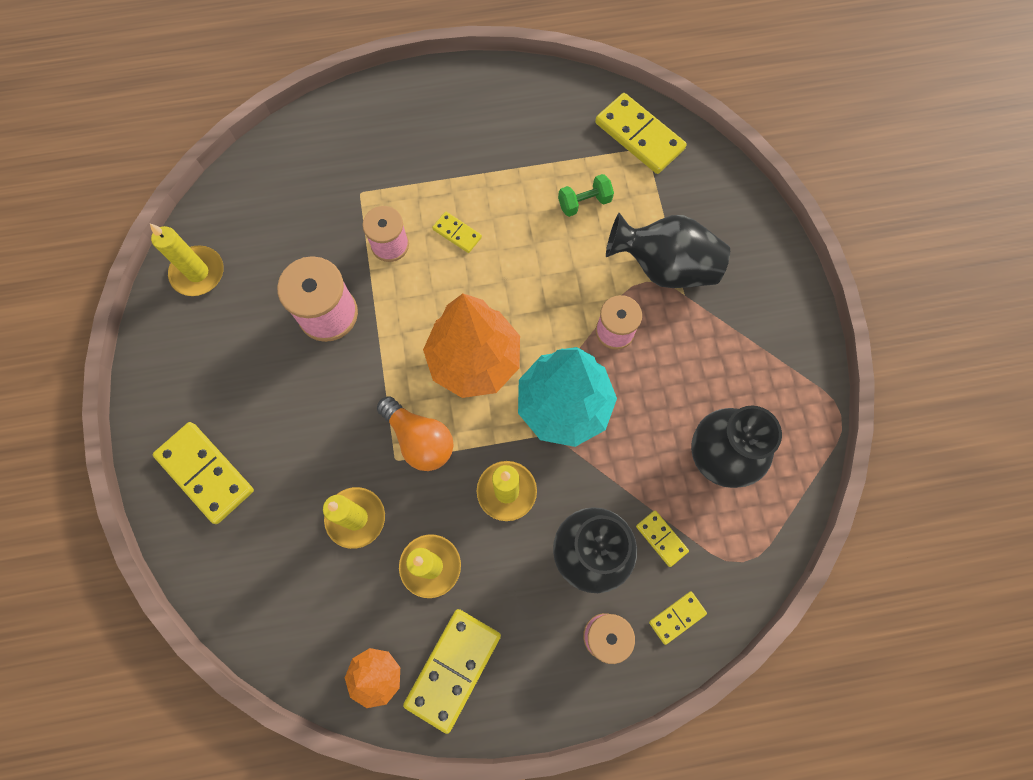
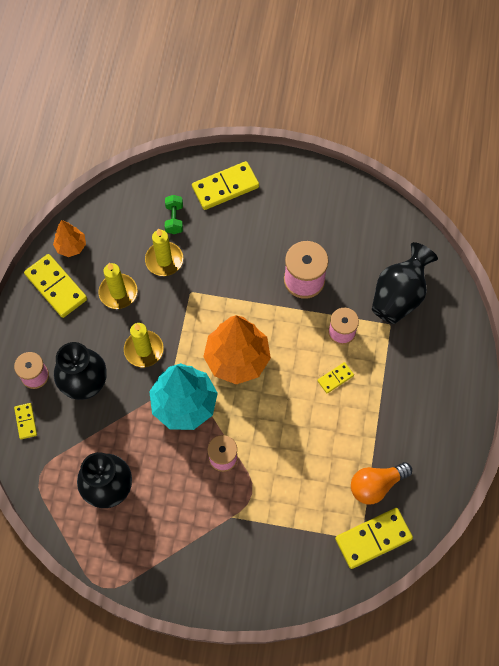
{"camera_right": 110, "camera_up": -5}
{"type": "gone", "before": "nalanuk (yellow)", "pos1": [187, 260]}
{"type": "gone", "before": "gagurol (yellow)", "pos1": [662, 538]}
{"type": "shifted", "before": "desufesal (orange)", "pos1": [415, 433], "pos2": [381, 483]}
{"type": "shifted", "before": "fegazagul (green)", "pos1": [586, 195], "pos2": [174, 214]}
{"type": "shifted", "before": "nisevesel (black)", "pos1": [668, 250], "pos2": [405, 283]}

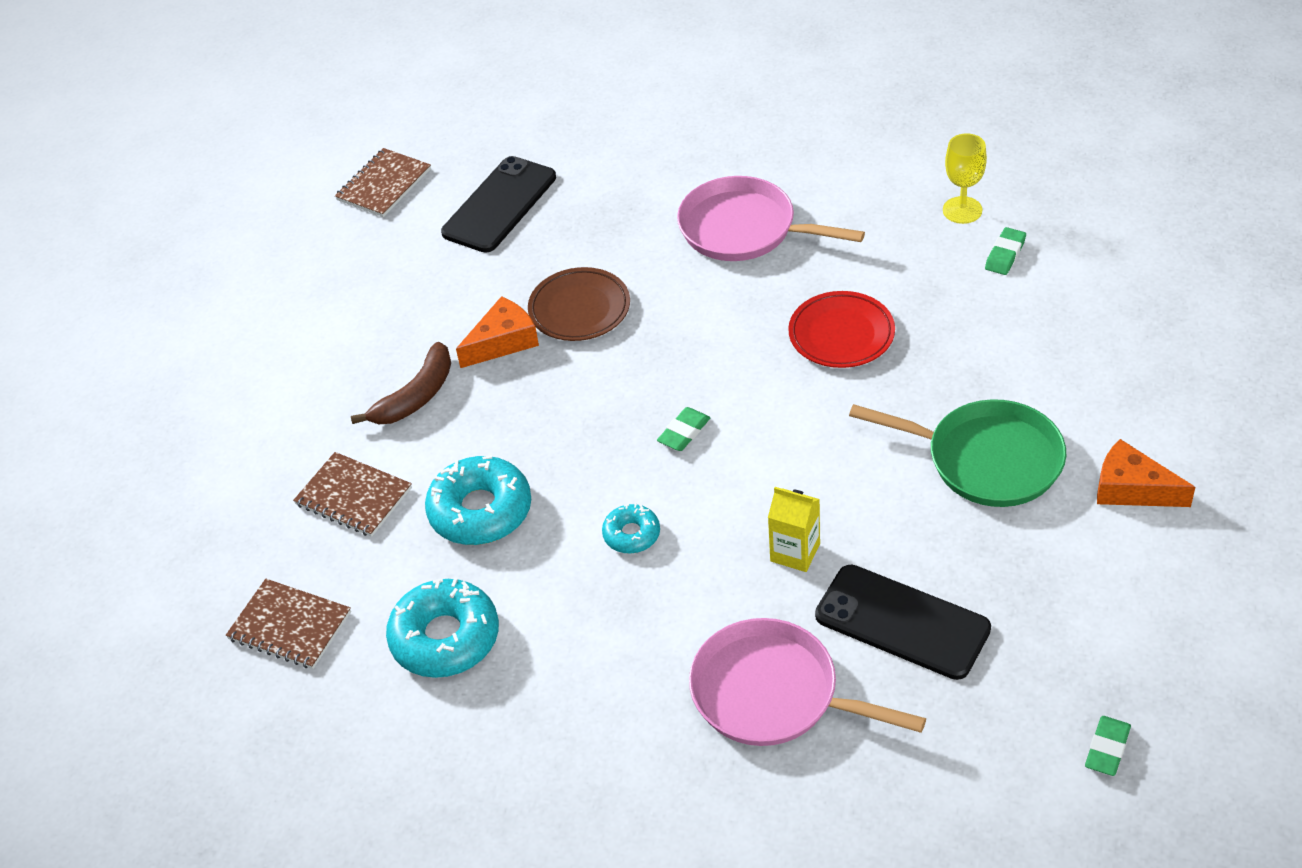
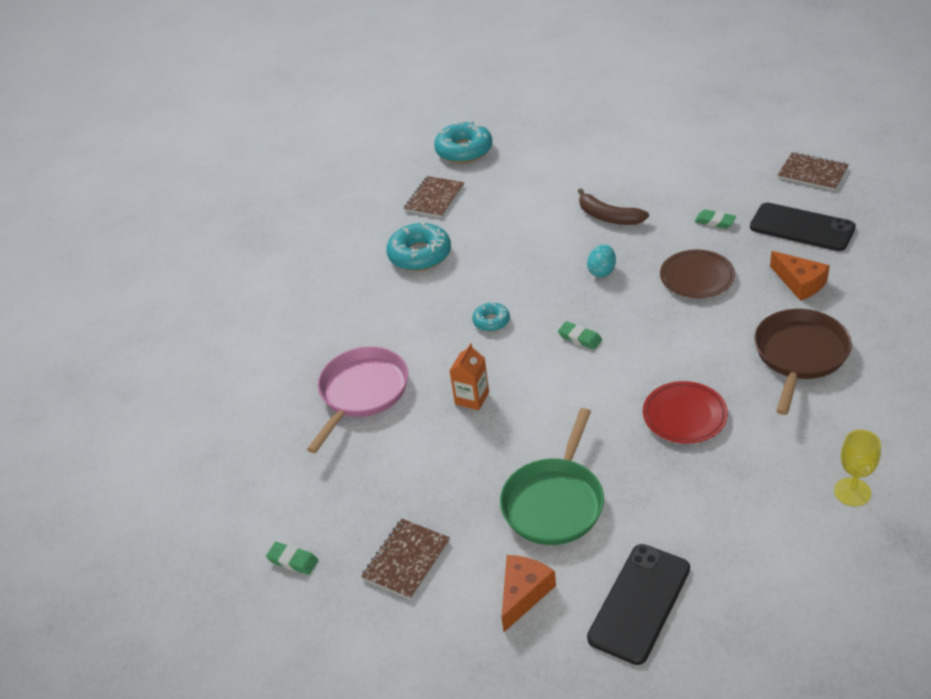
{"camera_right": 90, "camera_up": -5}
{"type": "new", "after": "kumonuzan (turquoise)", "pos2": [601, 261]}
{"type": "shifted", "before": "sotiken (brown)", "pos1": [352, 494], "pos2": [405, 559]}
{"type": "shifted", "before": "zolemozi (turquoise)", "pos1": [478, 500], "pos2": [463, 142]}
{"type": "shifted", "before": "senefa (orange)", "pos1": [497, 332], "pos2": [800, 276]}
{"type": "shifted", "before": "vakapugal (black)", "pos1": [903, 622], "pos2": [638, 604]}
{"type": "shifted", "before": "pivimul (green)", "pos1": [1005, 251], "pos2": [715, 219]}
{"type": "repainted", "before": "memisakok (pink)", "after": "memisakok (brown)", "pos1": [771, 218], "pos2": [803, 362]}
{"type": "repainted", "before": "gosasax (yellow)", "after": "gosasax (orange)", "pos1": [794, 529], "pos2": [469, 376]}

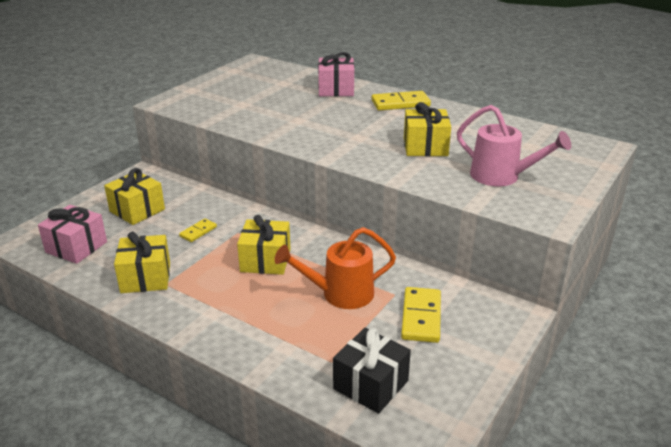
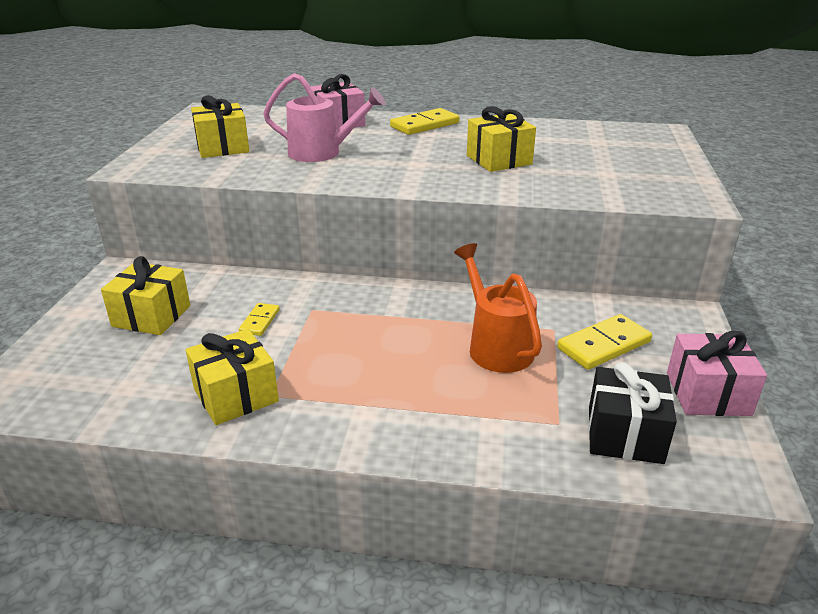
{"camera_right": -25, "camera_up": 0}
{"type": "shifted", "before": "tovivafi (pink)", "pos1": [72, 234], "pos2": [717, 373]}
{"type": "shifted", "before": "tovivafi (yellow)", "pos1": [263, 245], "pos2": [220, 126]}
{"type": "shifted", "before": "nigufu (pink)", "pos1": [514, 145], "pos2": [324, 117]}
{"type": "rotated", "before": "nigufu (orange)", "pos1": [335, 268], "pos2": [498, 308], "turn": 105}
{"type": "rotated", "before": "gagurol (yellow)", "pos1": [421, 315], "pos2": [604, 342], "turn": 75}

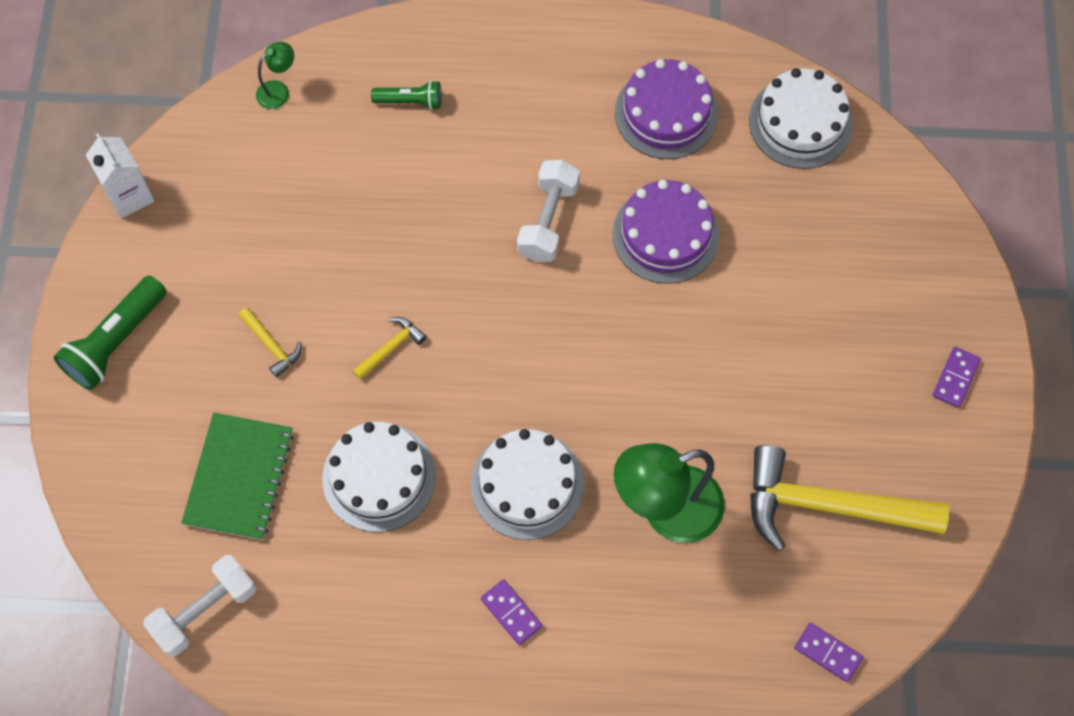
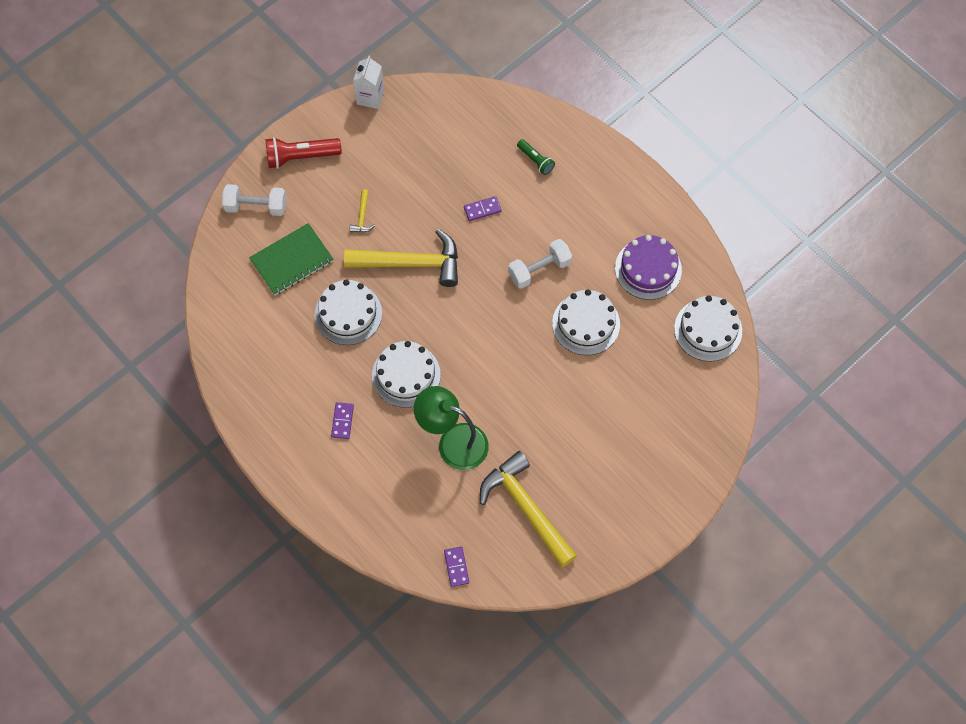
{"camera_right": 45, "camera_up": 0}
{"type": "gone", "before": "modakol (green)", "pos1": [275, 75]}
{"type": "shifted", "before": "fegazagul (white)", "pos1": [200, 606], "pos2": [254, 200]}
{"type": "shifted", "before": "gagurol (purple)", "pos1": [957, 377], "pos2": [482, 208]}
{"type": "repainted", "before": "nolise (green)", "after": "nolise (red)", "pos1": [110, 333], "pos2": [304, 153]}
{"type": "repainted", "before": "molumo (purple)", "after": "molumo (white)", "pos1": [665, 232], "pos2": [586, 322]}
{"type": "scaled", "before": "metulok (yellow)", "pos1": [390, 348], "pos2": [401, 258], "scale": 2.39}

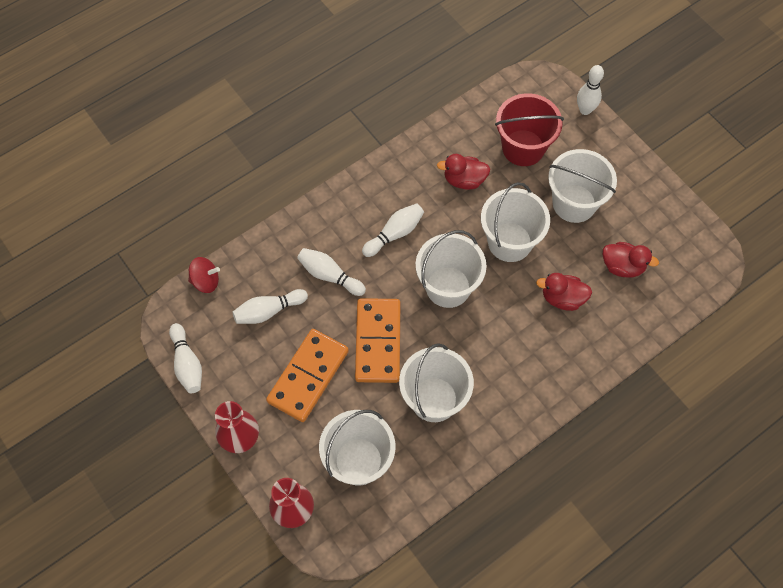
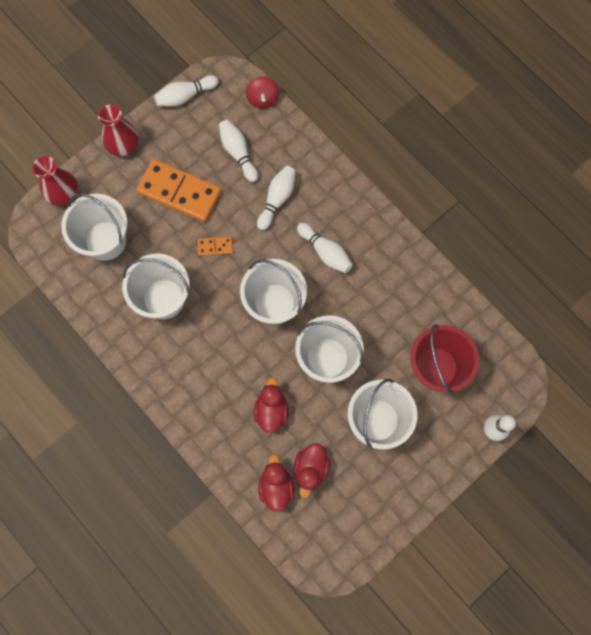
{"camera_right": 85, "camera_up": 10}
{"type": "shifted", "before": "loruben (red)", "pos1": [463, 172], "pos2": [276, 483]}
{"type": "scaled", "before": "gagurol (orange)", "pos1": [377, 340], "pos2": [215, 246], "scale": 0.44}

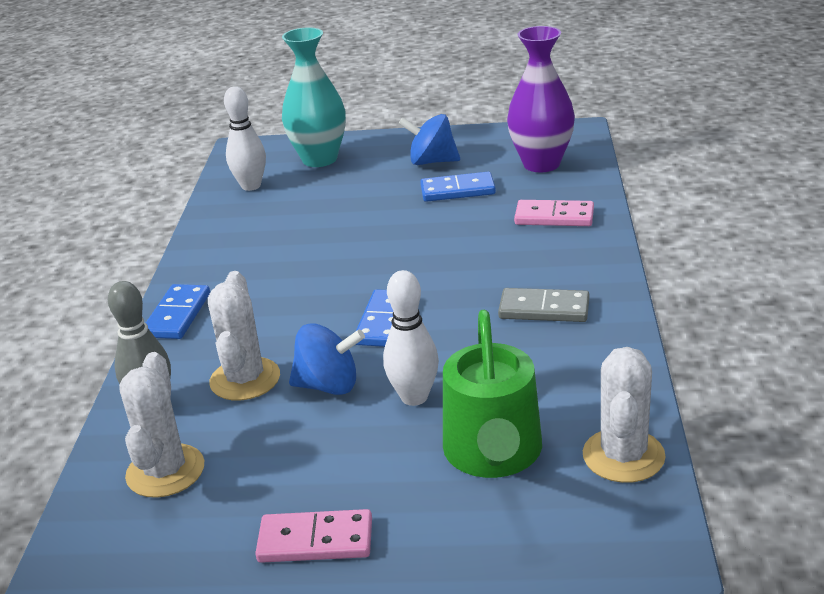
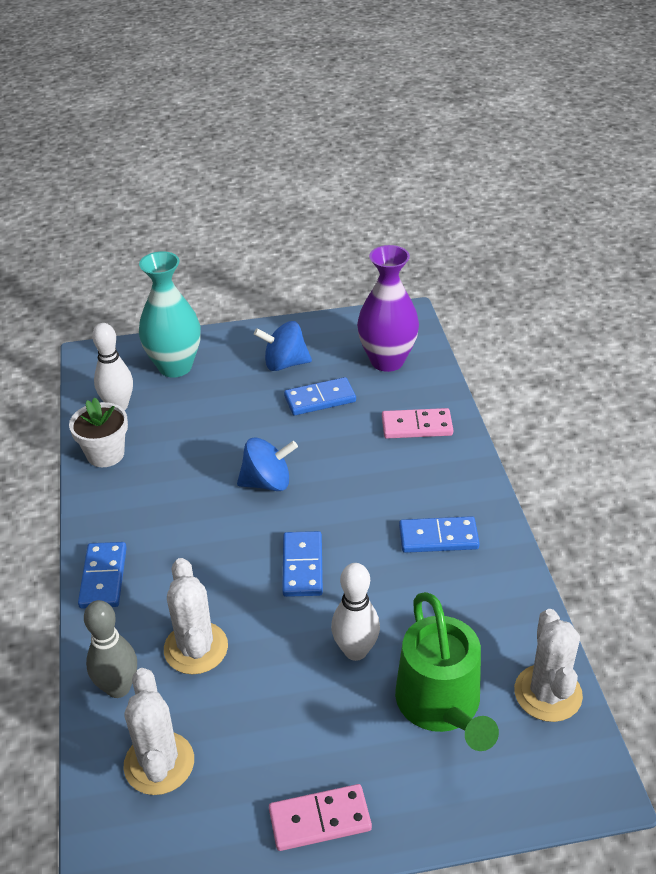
{"camera_right": -15, "camera_up": 10}
{"type": "new", "after": "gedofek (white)", "pos2": [98, 432]}
{"type": "shifted", "before": "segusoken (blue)", "pos1": [327, 359], "pos2": [267, 464]}
{"type": "repainted", "before": "gagurol (grey)", "after": "gagurol (blue)", "pos1": [543, 305], "pos2": [439, 534]}

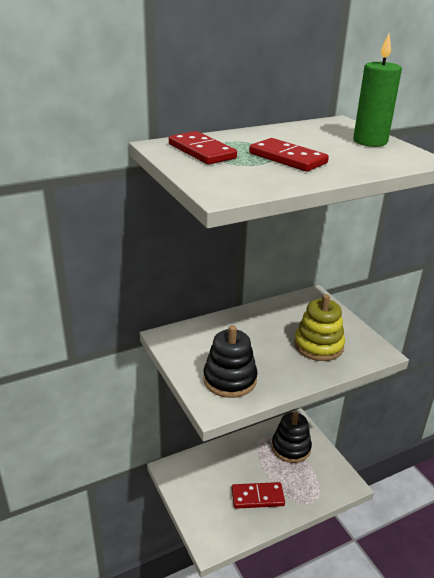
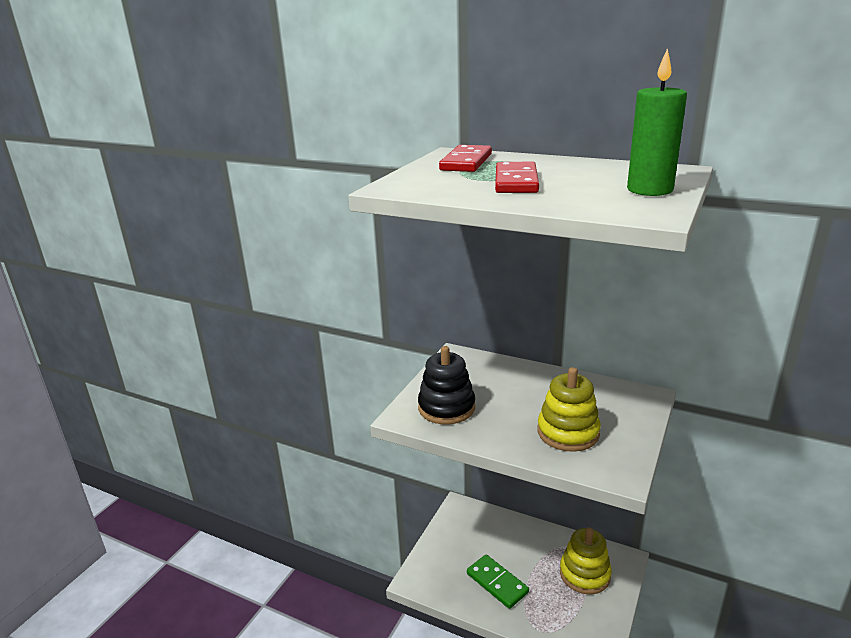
{"camera_right": 55, "camera_up": -5}
{"type": "repainted", "before": "gagurol (red)", "after": "gagurol (green)", "pos1": [258, 495], "pos2": [498, 582]}
{"type": "repainted", "before": "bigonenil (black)", "after": "bigonenil (yellow)", "pos1": [292, 437], "pos2": [586, 561]}

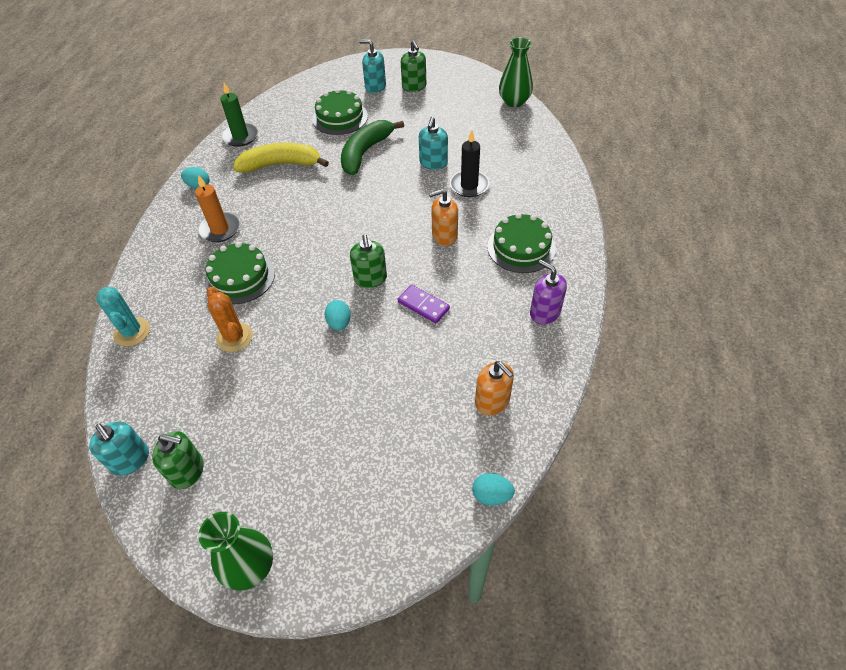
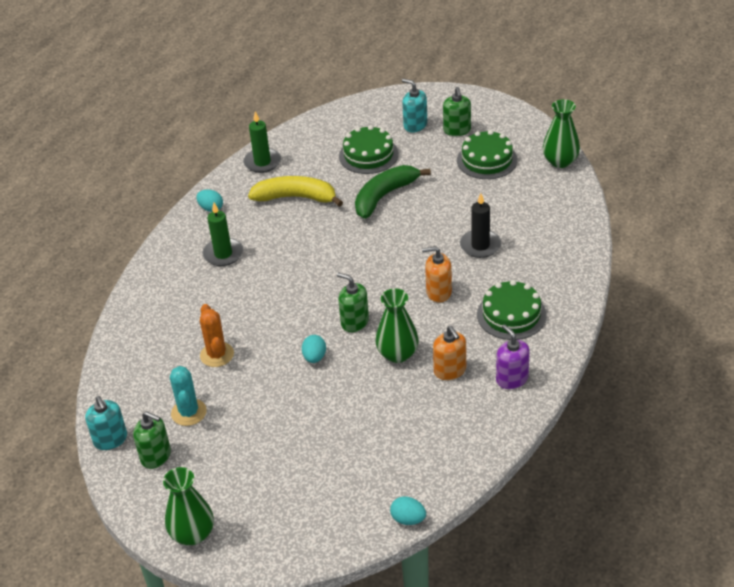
{"camera_right": 15, "camera_up": -10}
{"type": "gone", "before": "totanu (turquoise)", "pos1": [433, 143]}
{"type": "shifted", "before": "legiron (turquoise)", "pos1": [123, 316], "pos2": [188, 396]}
{"type": "shifted", "before": "molumo (green)", "pos1": [240, 273], "pos2": [487, 154]}
{"type": "shifted", "before": "totanu (orange)", "pos1": [494, 388], "pos2": [449, 353]}
{"type": "swapped", "before": "gagurol (purple)", "after": "nisevesel (green)", "pos1": [424, 304], "pos2": [397, 326]}
{"type": "repainted", "before": "nalanuk (orange)", "after": "nalanuk (green)", "pos1": [217, 208], "pos2": [222, 234]}
{"type": "rotated", "before": "totanu (green)", "pos1": [368, 261], "pos2": [353, 302], "turn": 120}

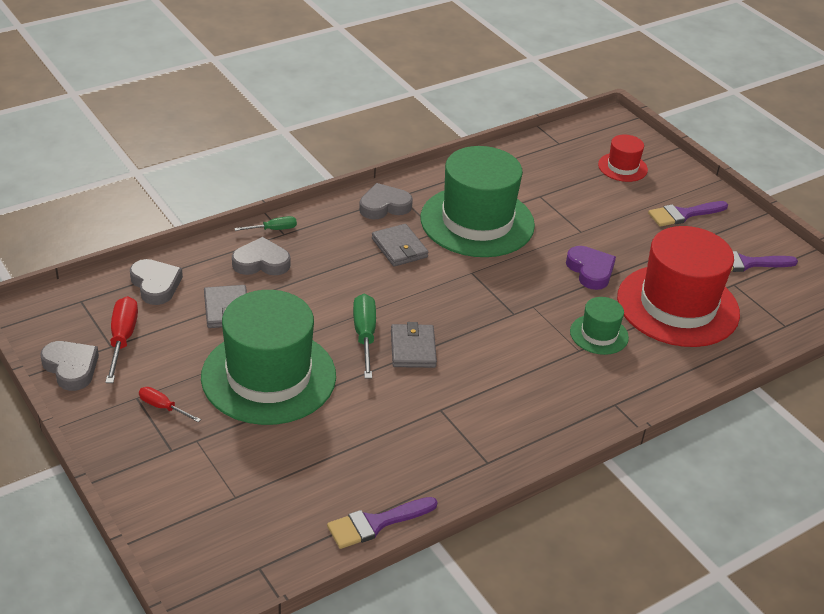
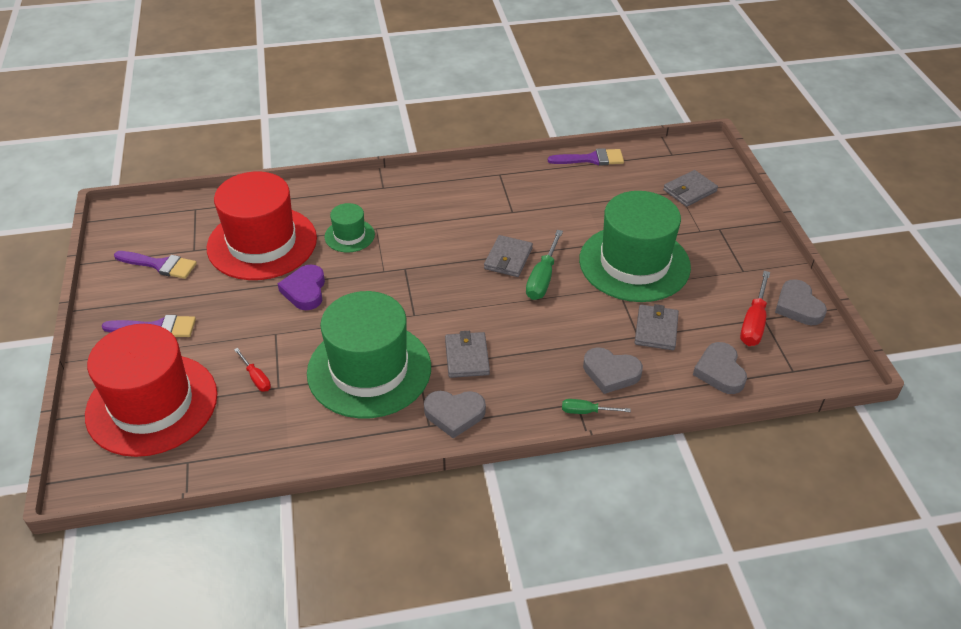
{"camera_right": -155, "camera_up": 5}
{"type": "new", "after": "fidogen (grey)", "pos2": [690, 188]}
{"type": "shifted", "before": "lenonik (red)", "pos1": [170, 404], "pos2": [252, 370]}
{"type": "scaled", "before": "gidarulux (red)", "pos1": [623, 158], "pos2": [151, 390], "scale": 2.15}

